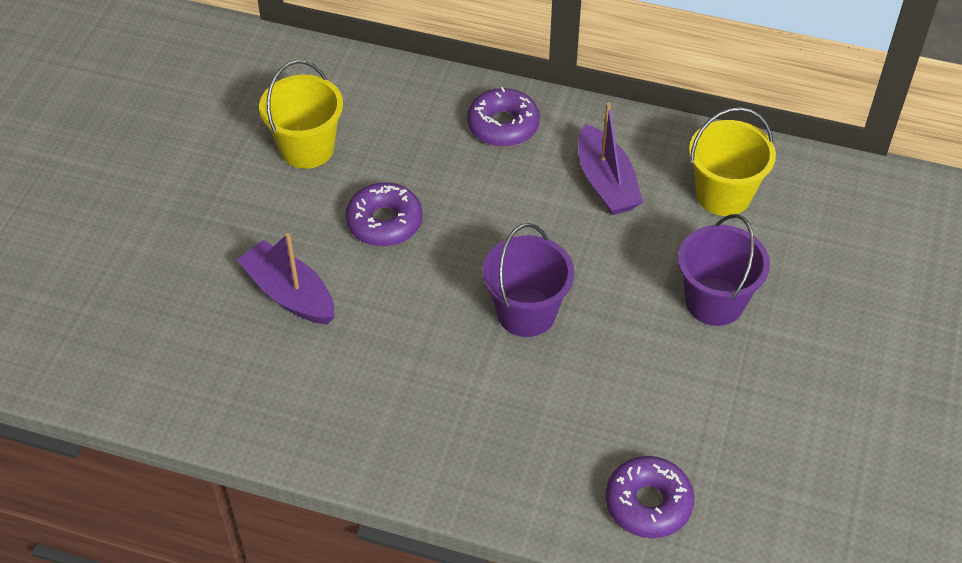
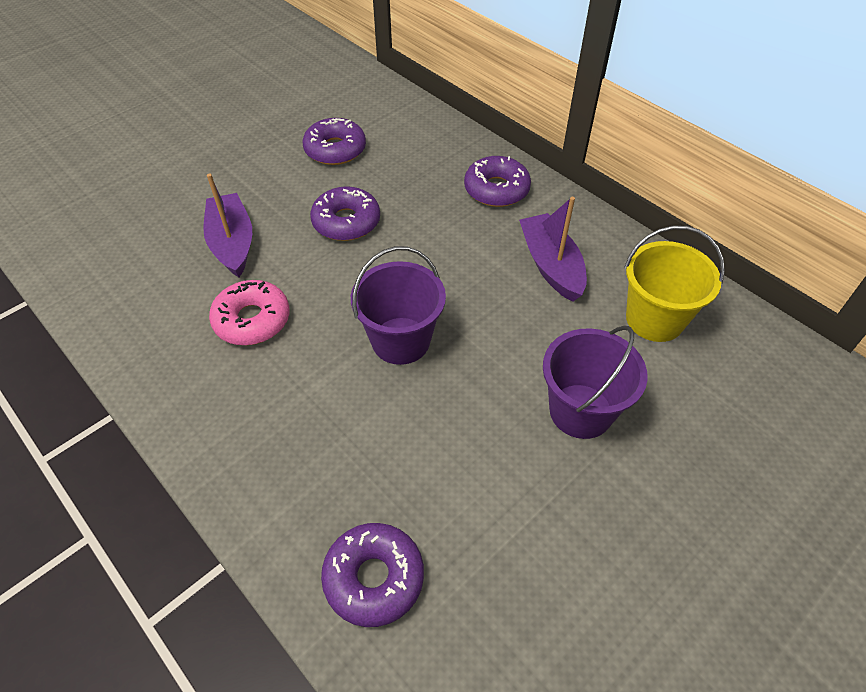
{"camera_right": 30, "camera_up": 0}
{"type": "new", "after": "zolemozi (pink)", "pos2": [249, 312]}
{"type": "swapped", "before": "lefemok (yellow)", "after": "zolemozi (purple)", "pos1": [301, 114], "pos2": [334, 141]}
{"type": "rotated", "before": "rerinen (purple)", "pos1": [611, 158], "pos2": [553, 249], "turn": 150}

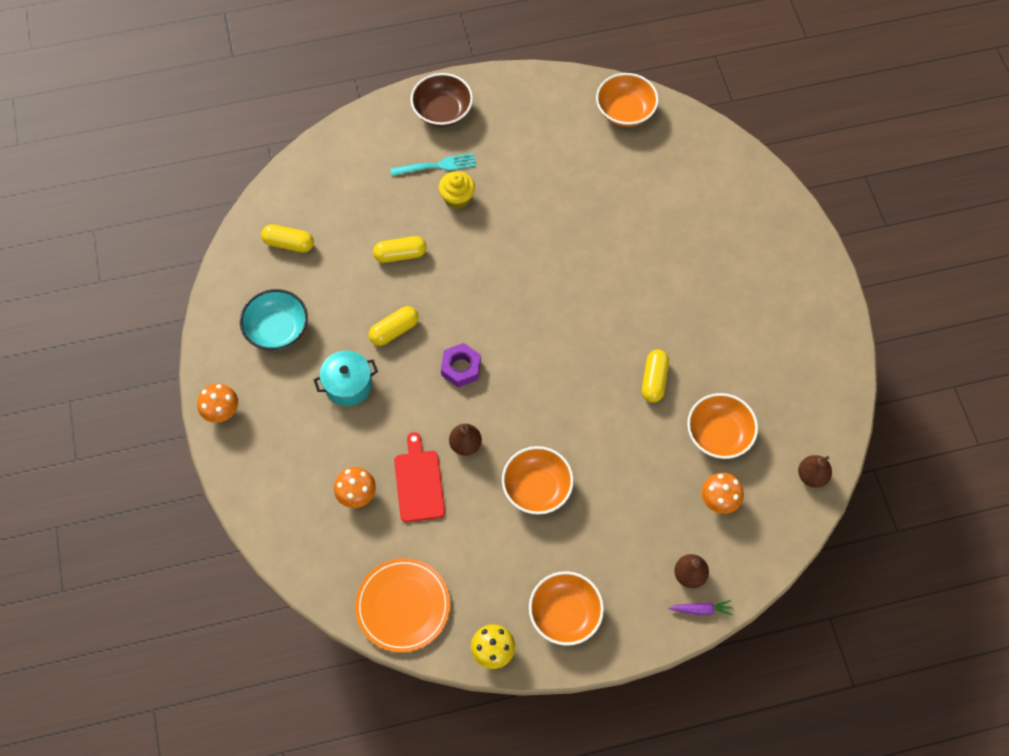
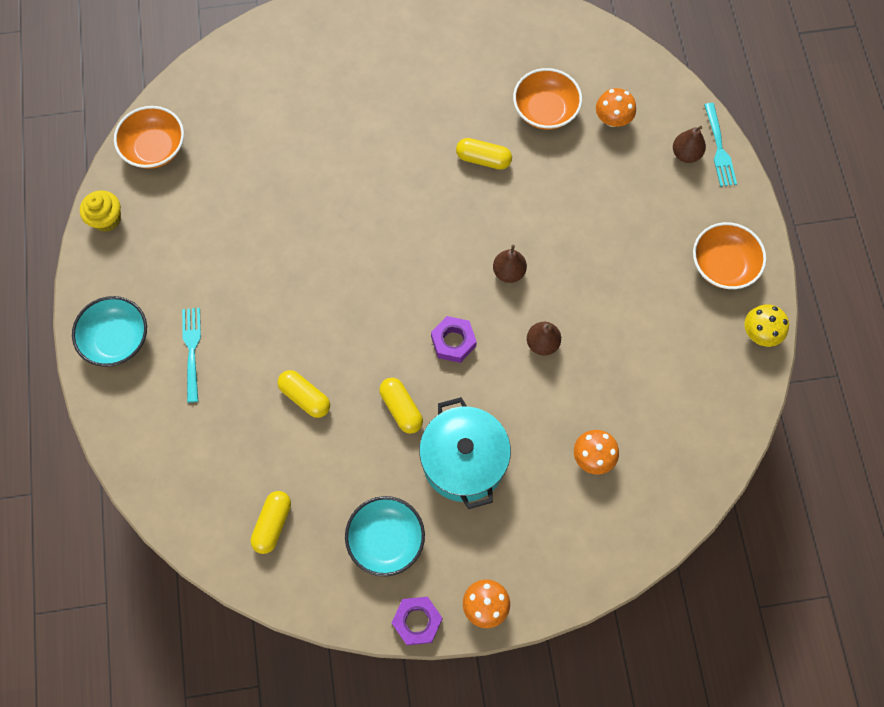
{"camera_right": -85, "camera_up": 5}
{"type": "gone", "before": "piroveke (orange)", "pos1": [402, 605]}
{"type": "gone", "before": "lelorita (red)", "pos1": [419, 477]}
{"type": "gone", "before": "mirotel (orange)", "pos1": [538, 480]}
{"type": "new", "after": "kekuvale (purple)", "pos2": [417, 621]}
{"type": "shifted", "before": "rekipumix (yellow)", "pos1": [457, 190], "pos2": [100, 211]}
{"type": "shifted", "before": "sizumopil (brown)", "pos1": [815, 471], "pos2": [510, 264]}
{"type": "swapped", "before": "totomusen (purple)", "after": "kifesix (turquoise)", "pos1": [700, 608], "pos2": [720, 145]}
{"type": "repainted", "before": "mirotel (brown)", "after": "mirotel (turquoise)", "pos1": [441, 100], "pos2": [109, 331]}
{"type": "rotated", "before": "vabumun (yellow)", "pos1": [400, 249], "pos2": [304, 394], "turn": -45}
{"type": "scaled", "before": "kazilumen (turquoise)", "pos1": [346, 378], "pos2": [465, 453], "scale": 1.56}

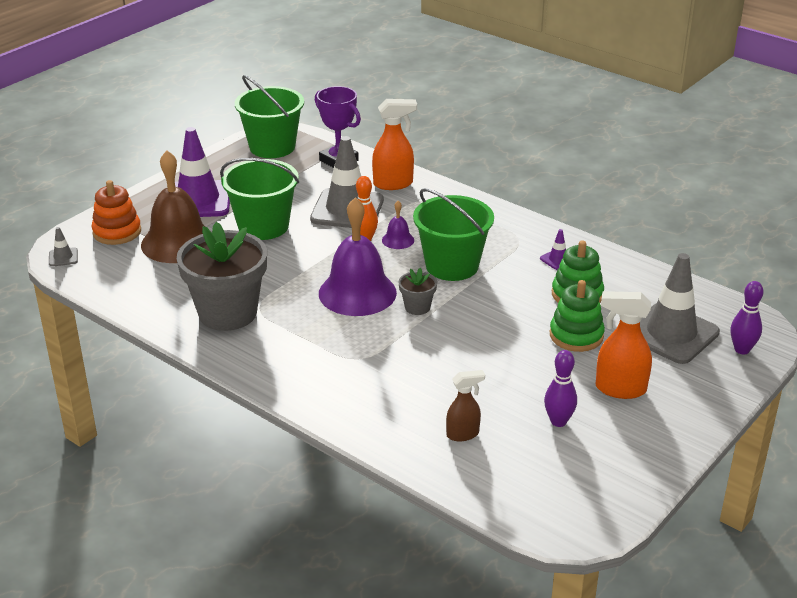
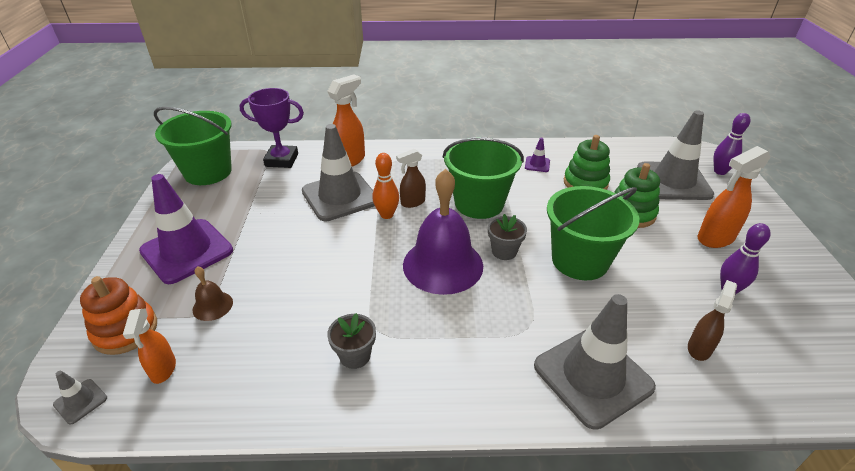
{"camera_right": -40, "camera_up": 5}
{"type": "new", "after": "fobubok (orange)", "pos2": [149, 346]}
{"type": "new", "after": "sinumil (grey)", "pos2": [595, 362]}
{"type": "shifted", "before": "lefemok (green)", "pos1": [259, 199], "pos2": [593, 233]}
{"type": "swapped", "before": "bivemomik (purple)", "after": "fobubok (brown)", "pos1": [398, 225], "pos2": [411, 178]}
{"type": "scaled", "before": "bivemomik (brown)", "pos1": [173, 207], "pos2": [212, 293], "scale": 0.44}
{"type": "scaled", "before": "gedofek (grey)", "pos1": [222, 276], "pos2": [351, 341], "scale": 0.44}

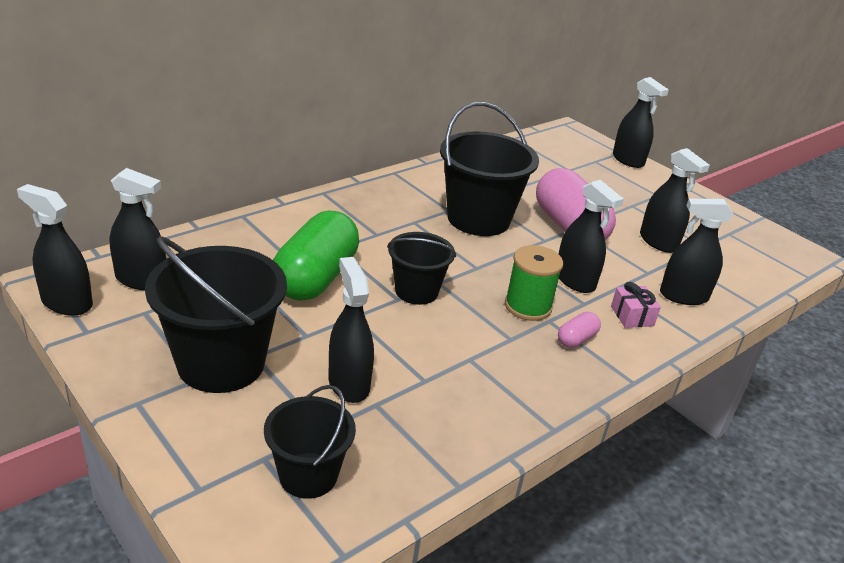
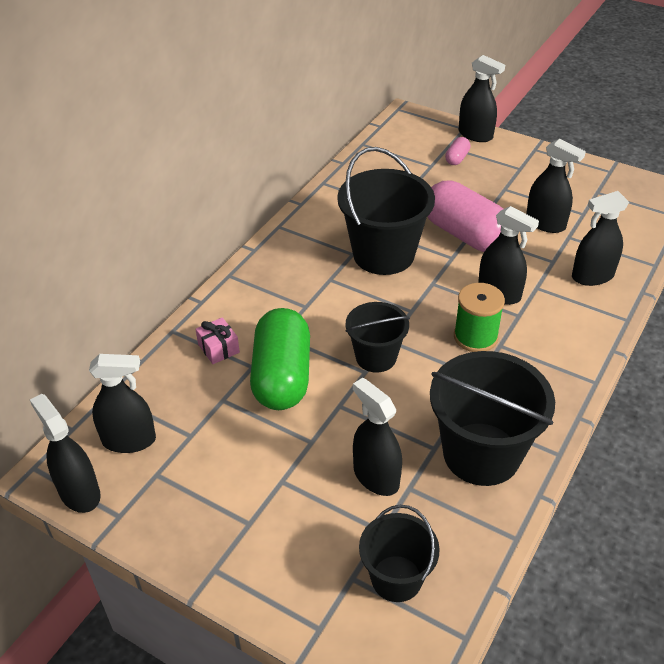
{"camera_right": -15, "camera_up": 10}
{"type": "shifted", "before": "lefemok (black)", "pos1": [216, 314], "pos2": [492, 418]}
{"type": "shifted", "before": "vabumun (pink)", "pos1": [579, 330], "pos2": [458, 151]}
{"type": "shifted", "before": "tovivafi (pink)", "pos1": [636, 305], "pos2": [218, 340]}
{"type": "rotated", "before": "fobubok (black)", "pos1": [55, 250], "pos2": [65, 453], "turn": 45}

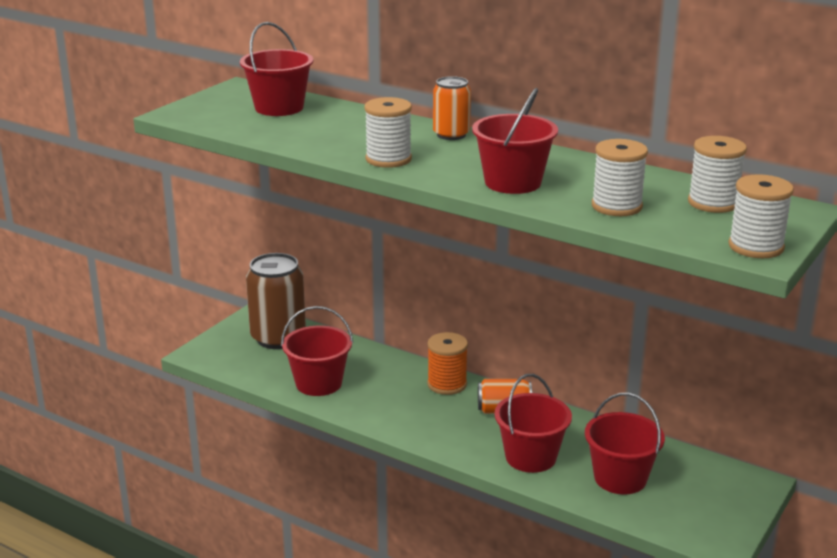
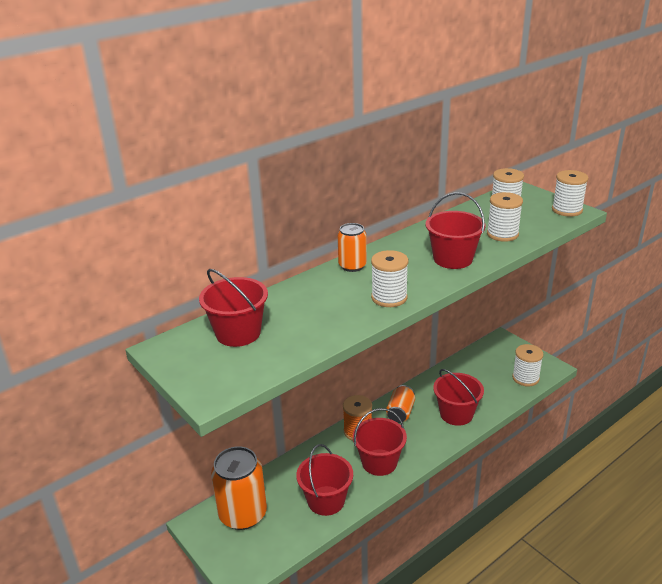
{"camera_right": -70, "camera_up": 5}
{"type": "new", "after": "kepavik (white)", "pos2": [527, 365]}
{"type": "shifted", "before": "lefemok (red)", "pos1": [625, 444], "pos2": [380, 442]}
{"type": "repainted", "before": "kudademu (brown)", "after": "kudademu (orange)", "pos1": [276, 301], "pos2": [239, 488]}

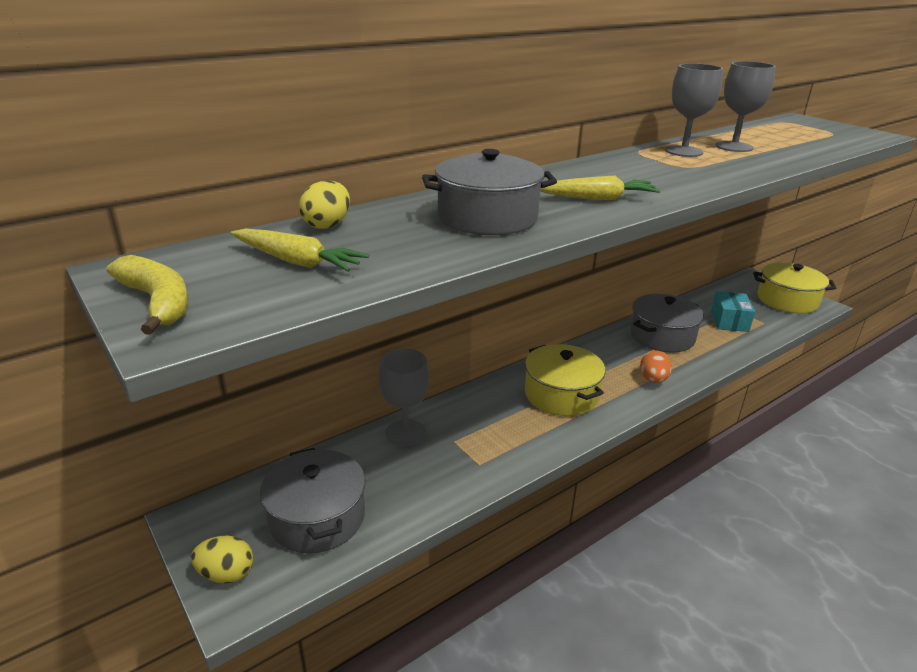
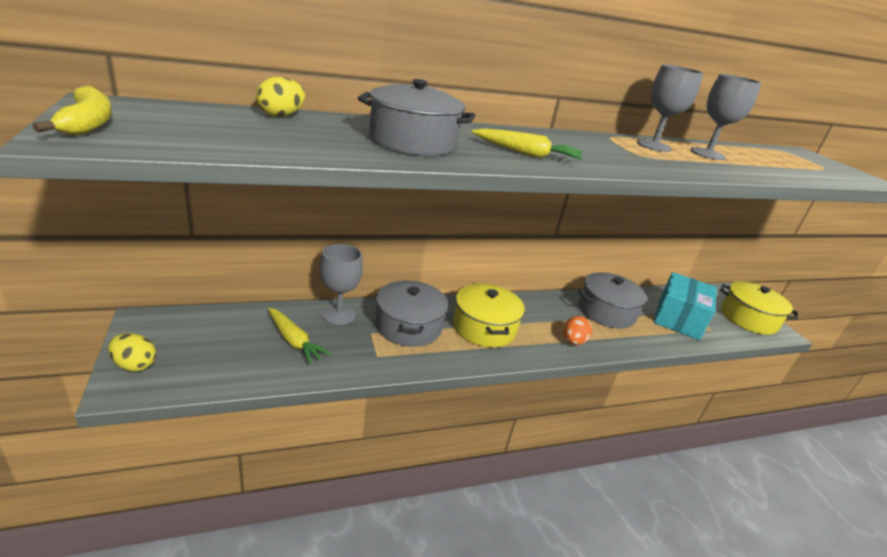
{"camera_right": 15, "camera_up": 0}
{"type": "shifted", "before": "totomusen (yellow)", "pos1": [300, 250], "pos2": [299, 336]}
{"type": "shifted", "before": "kazilumen (grey)", "pos1": [312, 500], "pos2": [412, 313]}
{"type": "scaled", "before": "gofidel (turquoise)", "pos1": [733, 311], "pos2": [685, 306], "scale": 1.58}

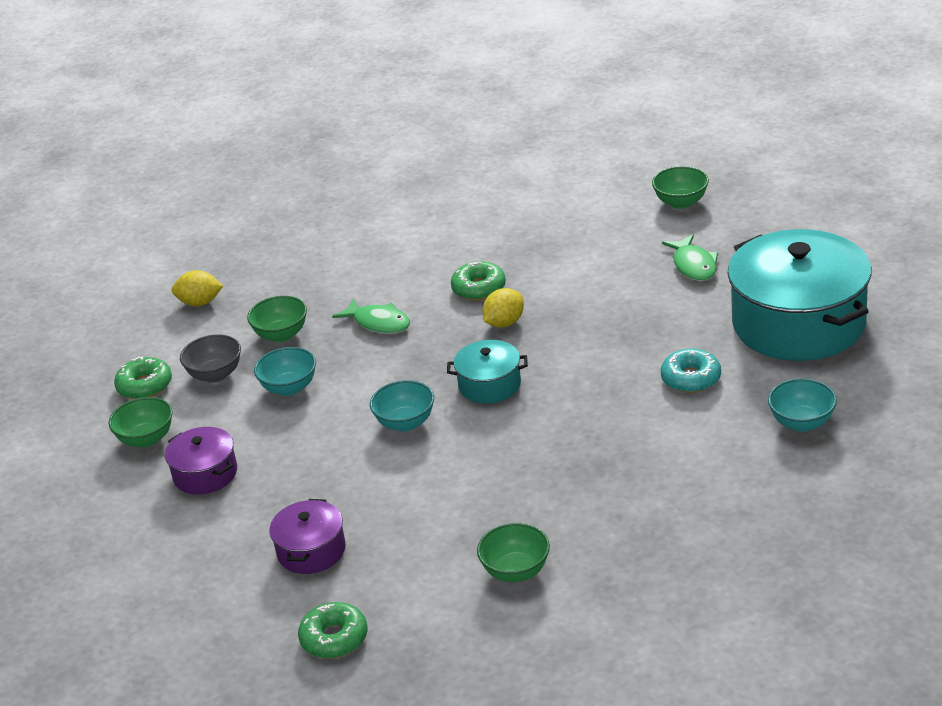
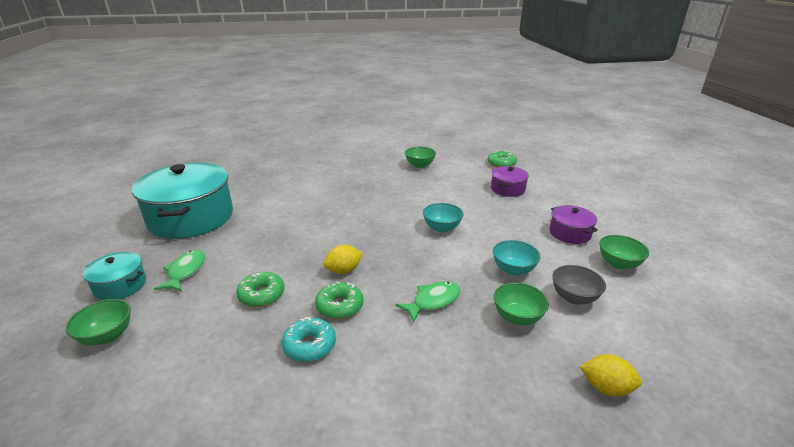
{"camera_right": -165, "camera_up": -5}
{"type": "gone", "before": "mirotel (turquoise)", "pos1": [802, 405]}
{"type": "shifted", "before": "zolemozi (green)", "pos1": [143, 377], "pos2": [260, 289]}
{"type": "shifted", "before": "kazilumen (turquoise)", "pos1": [487, 372], "pos2": [114, 276]}
{"type": "shifted", "before": "zolemozi (turquoise)", "pos1": [691, 370], "pos2": [309, 339]}
{"type": "rotated", "before": "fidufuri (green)", "pos1": [371, 316], "pos2": [428, 301], "turn": 90}

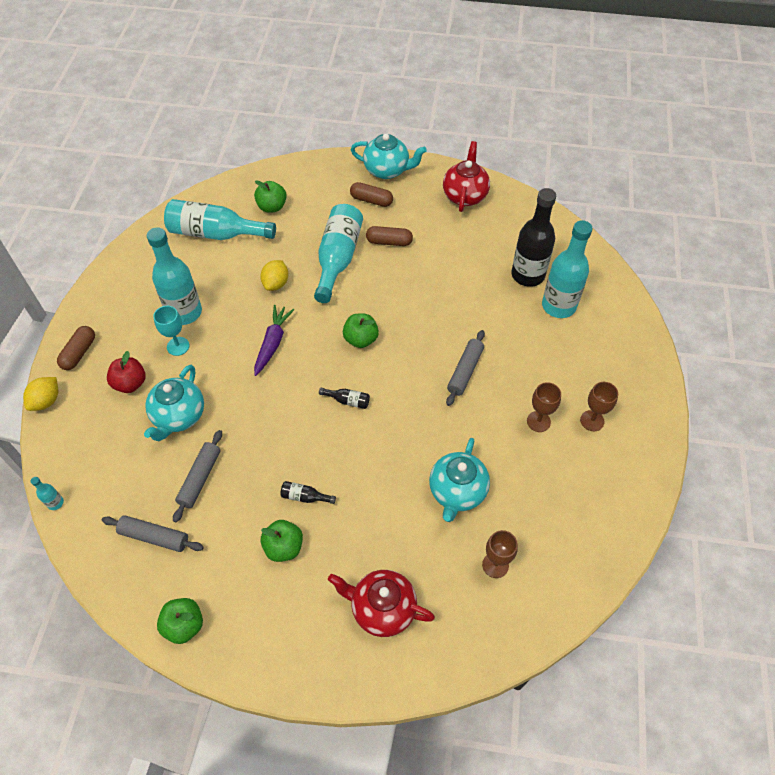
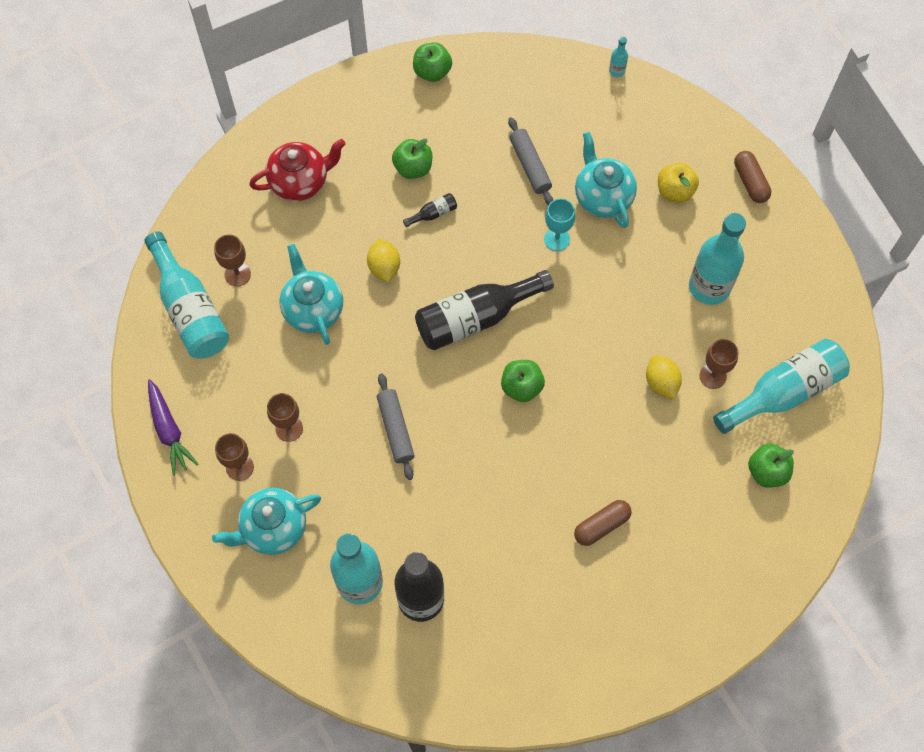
{"camera_right": 140, "camera_up": 10}
{"type": "gone", "before": "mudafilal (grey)", "pos1": [153, 533]}
{"type": "gone", "before": "vabumun (brown)", "pos1": [371, 194]}
{"type": "gone", "before": "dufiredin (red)", "pos1": [466, 176]}
{"type": "new", "after": "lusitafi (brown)", "pos2": [719, 364]}
{"type": "shifted", "before": "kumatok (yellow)", "pos1": [40, 394], "pos2": [383, 260]}
{"type": "shifted", "before": "lusitafi (turquoise)", "pos1": [171, 331], "pos2": [559, 224]}
{"type": "shifted", "before": "totomusen (purple)", "pos1": [274, 340], "pos2": [173, 427]}
{"type": "shifted", "before": "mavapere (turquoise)", "pos1": [338, 253], "pos2": [186, 295]}
{"type": "shifted", "before": "dufiredin (turquoise)", "pos1": [389, 156], "pos2": [266, 521]}
{"type": "repainted", "before": "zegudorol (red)", "after": "zegudorol (yellow)", "pos1": [126, 372], "pos2": [678, 183]}
{"type": "scaled", "before": "mavapere (black)", "pos1": [344, 398], "pos2": [484, 310], "scale": 2.44}

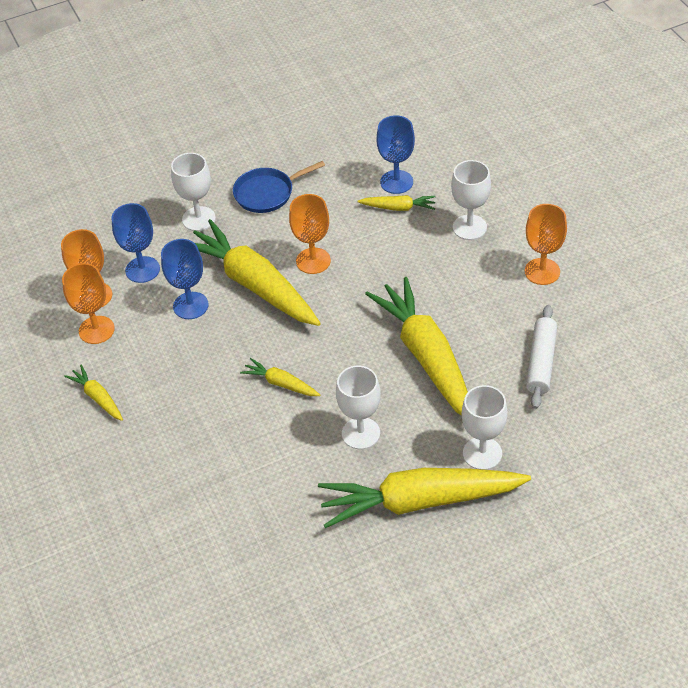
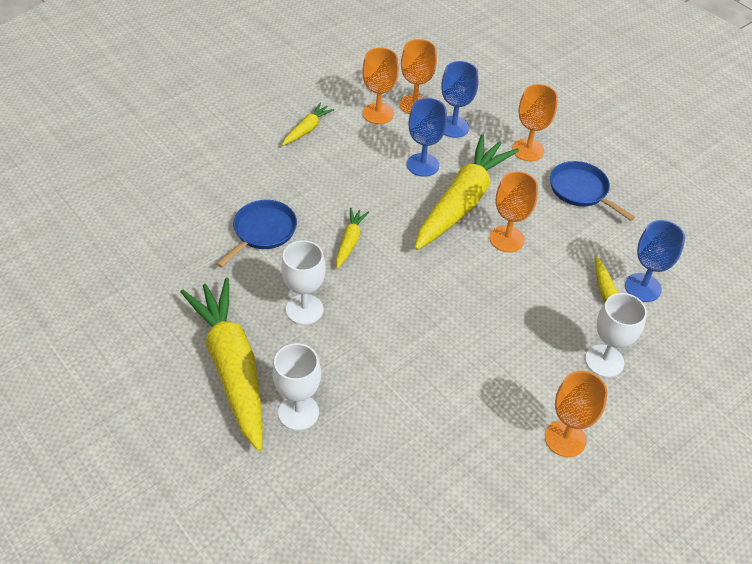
{"camera_right": 70, "camera_up": 0}
{"type": "gone", "before": "totomusen (yellow)", "pos1": [416, 346]}
{"type": "gone", "before": "mudafilal (white)", "pos1": [541, 357]}
{"type": "new", "after": "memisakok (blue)", "pos2": [257, 234]}
{"type": "repainted", "before": "lusitafi (white)", "after": "lusitafi (orange)", "pos1": [193, 192], "pos2": [535, 122]}

